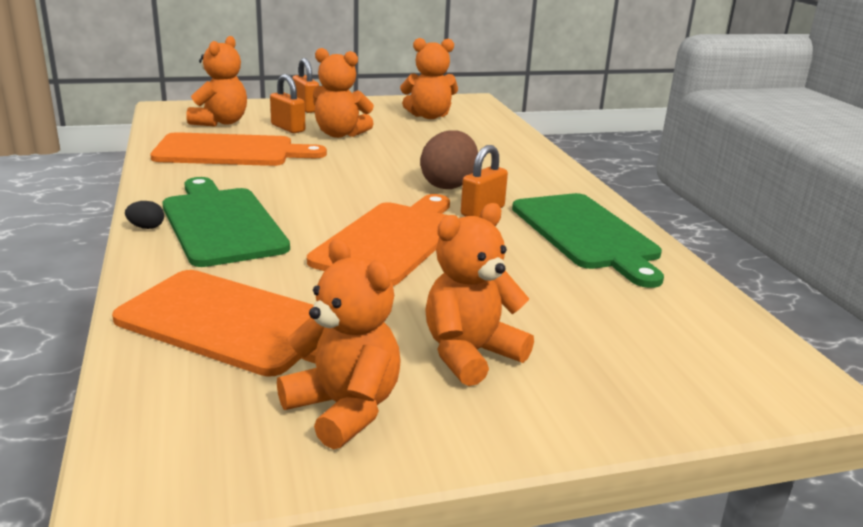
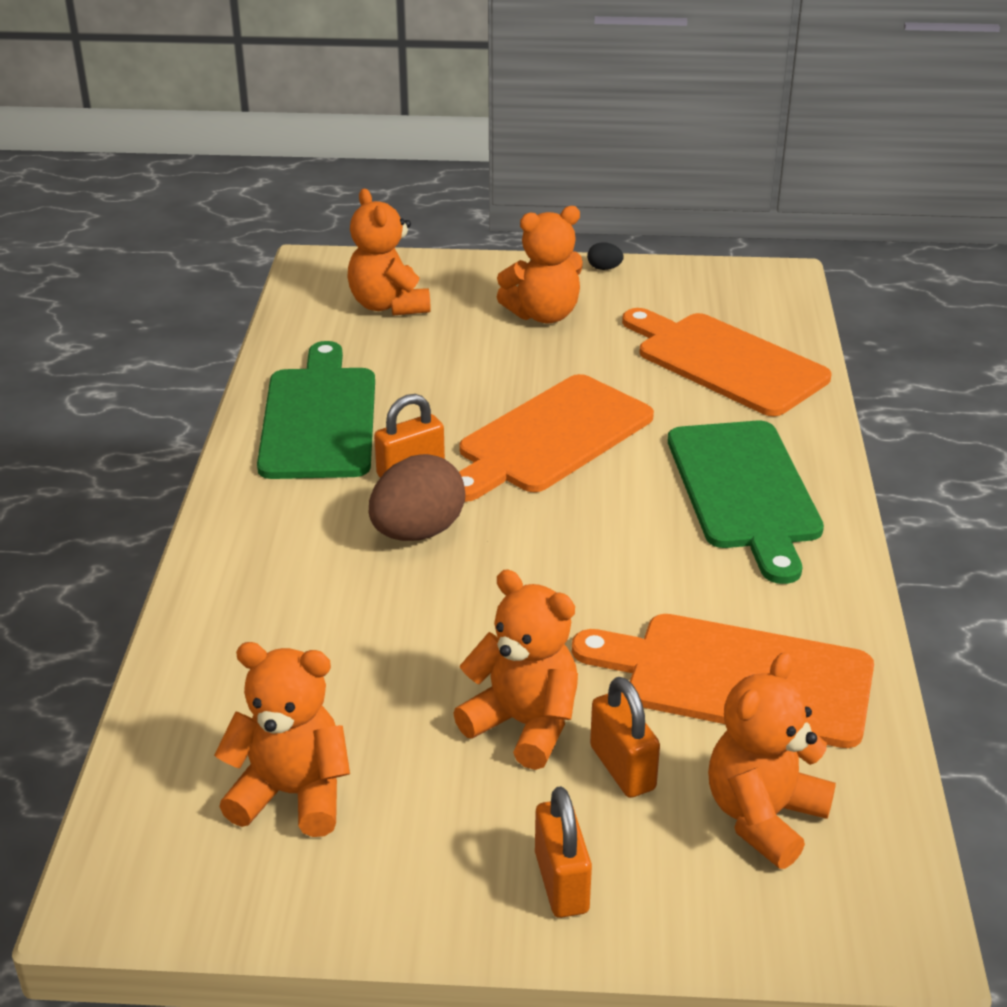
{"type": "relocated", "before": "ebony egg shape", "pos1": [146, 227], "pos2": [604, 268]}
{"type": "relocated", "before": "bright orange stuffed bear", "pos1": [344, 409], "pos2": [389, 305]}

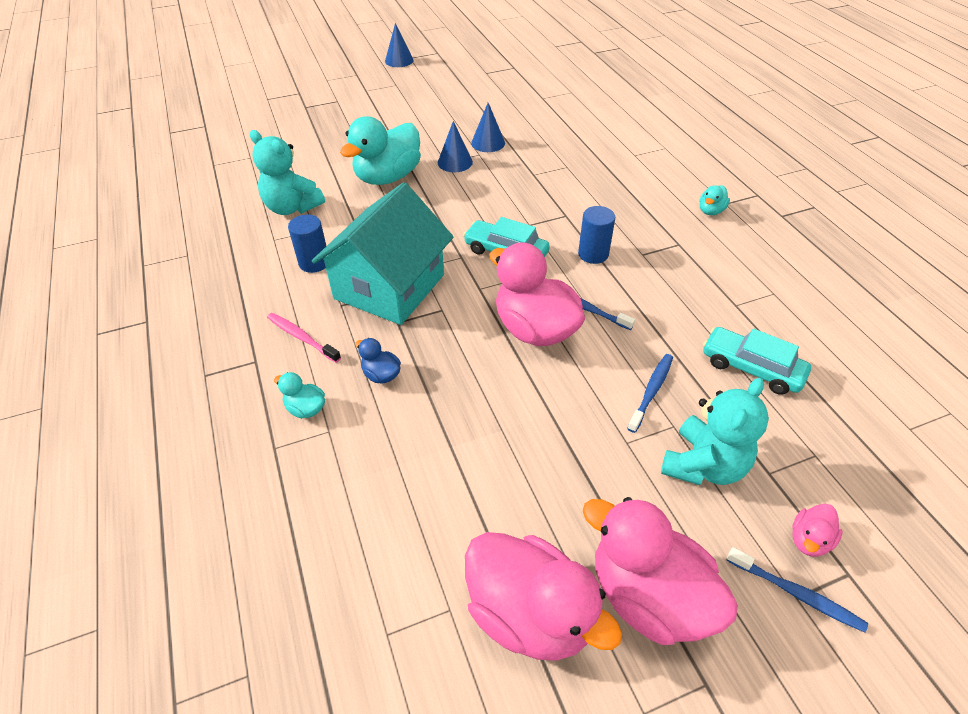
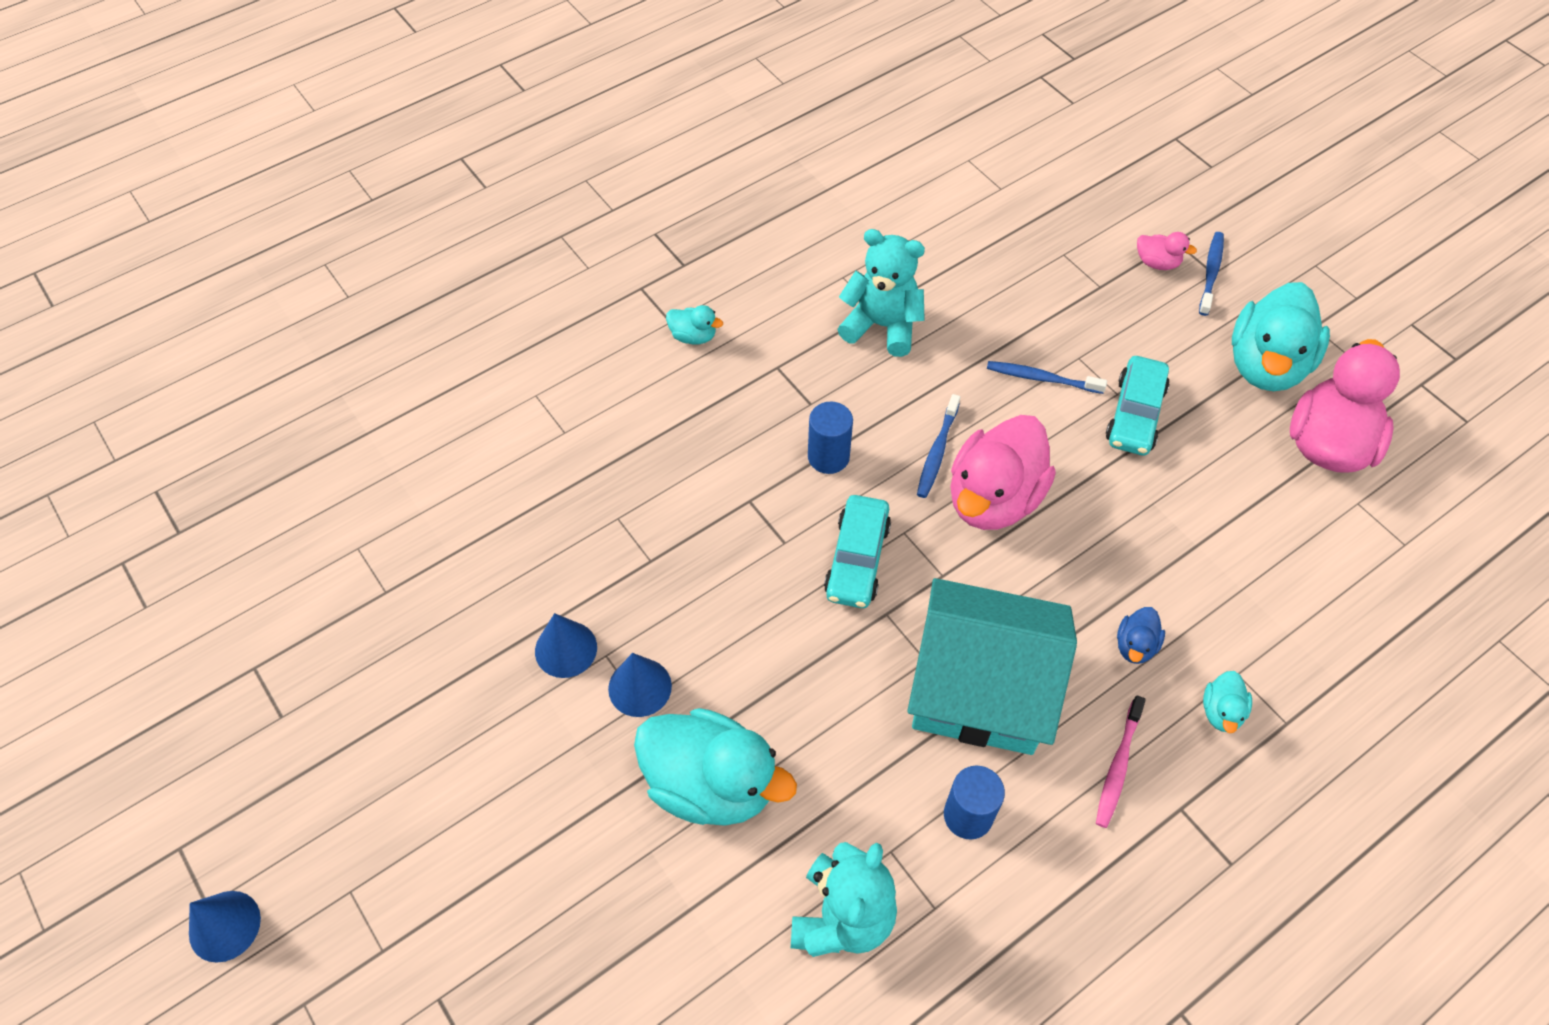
{"type": "relocated", "before": "aqua stuffed bear", "pos1": [703, 465], "pos2": [882, 326]}
{"type": "relocated", "before": "aqua toy car", "pos1": [751, 368], "pos2": [1135, 414]}
{"type": "colour", "before": "rosy duck", "after": "aqua duck", "pos1": [648, 596], "pos2": [1266, 365]}

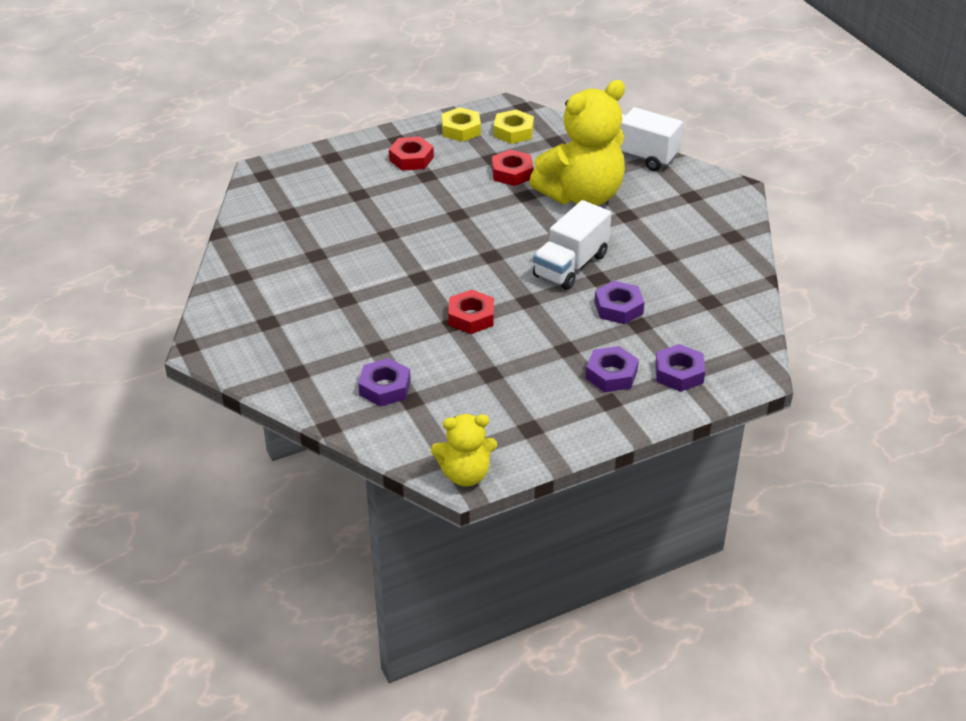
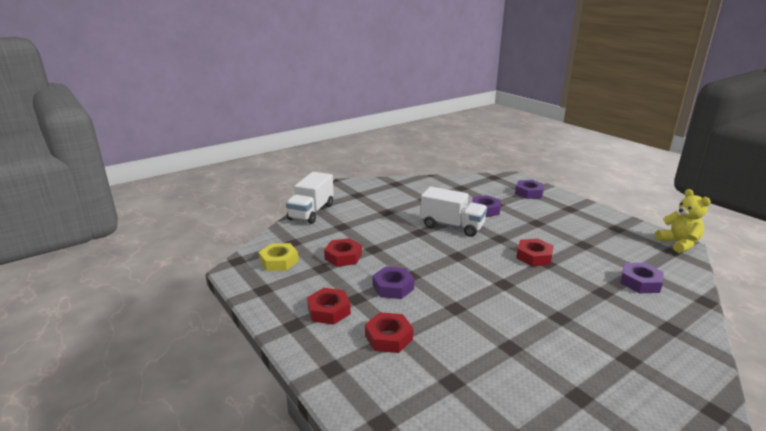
{"type": "missing", "before": "golden hex nut", "pos1": [461, 129]}
{"type": "missing", "before": "golden stuffed bear", "pos1": [582, 195]}
{"type": "appeared", "after": "red hex nut", "pos2": [388, 337]}
{"type": "relocated", "before": "purple hex nut", "pos1": [611, 374], "pos2": [393, 287]}

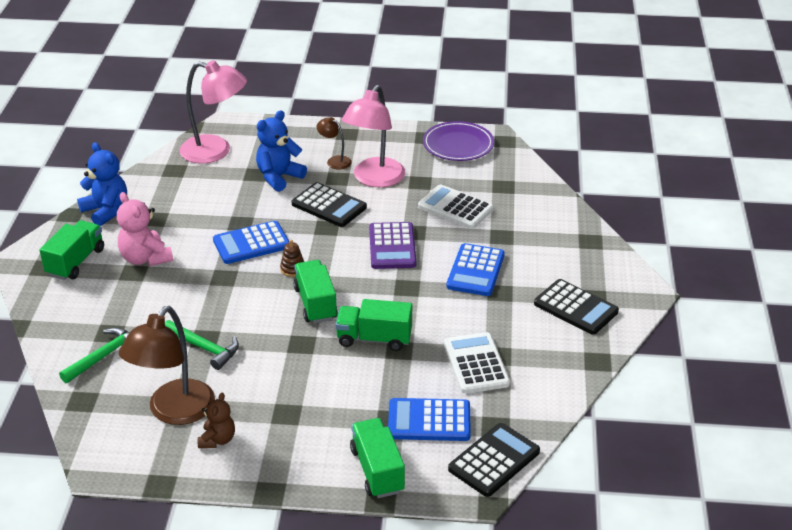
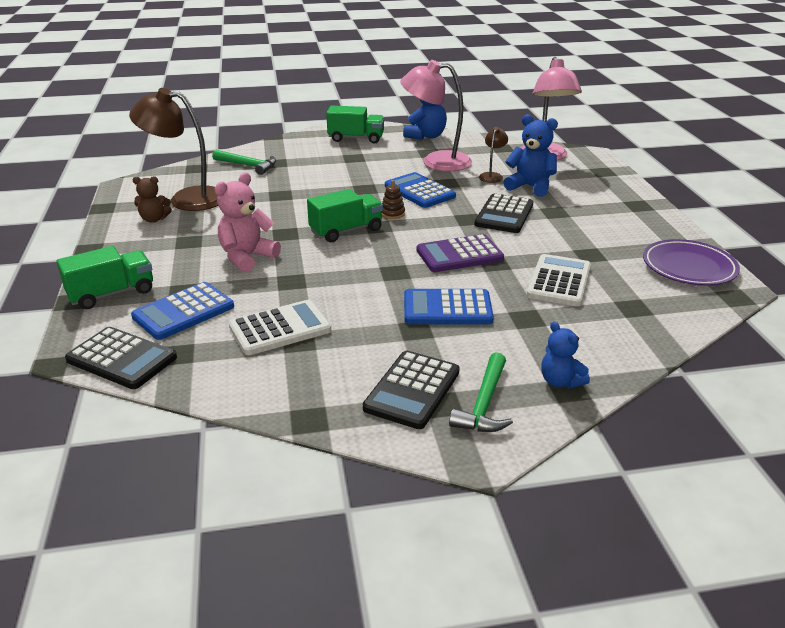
{"type": "missing", "before": "leaf-green lorry", "pos1": [374, 339]}
{"type": "appeared", "after": "blue stuffed bear", "pos2": [560, 381]}
{"type": "relocated", "before": "rosy stuffed bear", "pos1": [145, 258], "pos2": [247, 257]}
{"type": "relocated", "before": "leaf-green hammer", "pos1": [204, 348], "pos2": [484, 404]}
{"type": "relocated", "before": "russet desk lamp", "pos1": [334, 161], "pos2": [492, 176]}
{"type": "relocated", "before": "rosy desk lamp", "pos1": [374, 179], "pos2": [436, 162]}
{"type": "spun", "before": "blue adding machine", "pos1": [429, 421], "pos2": [183, 312], "turn": -120}

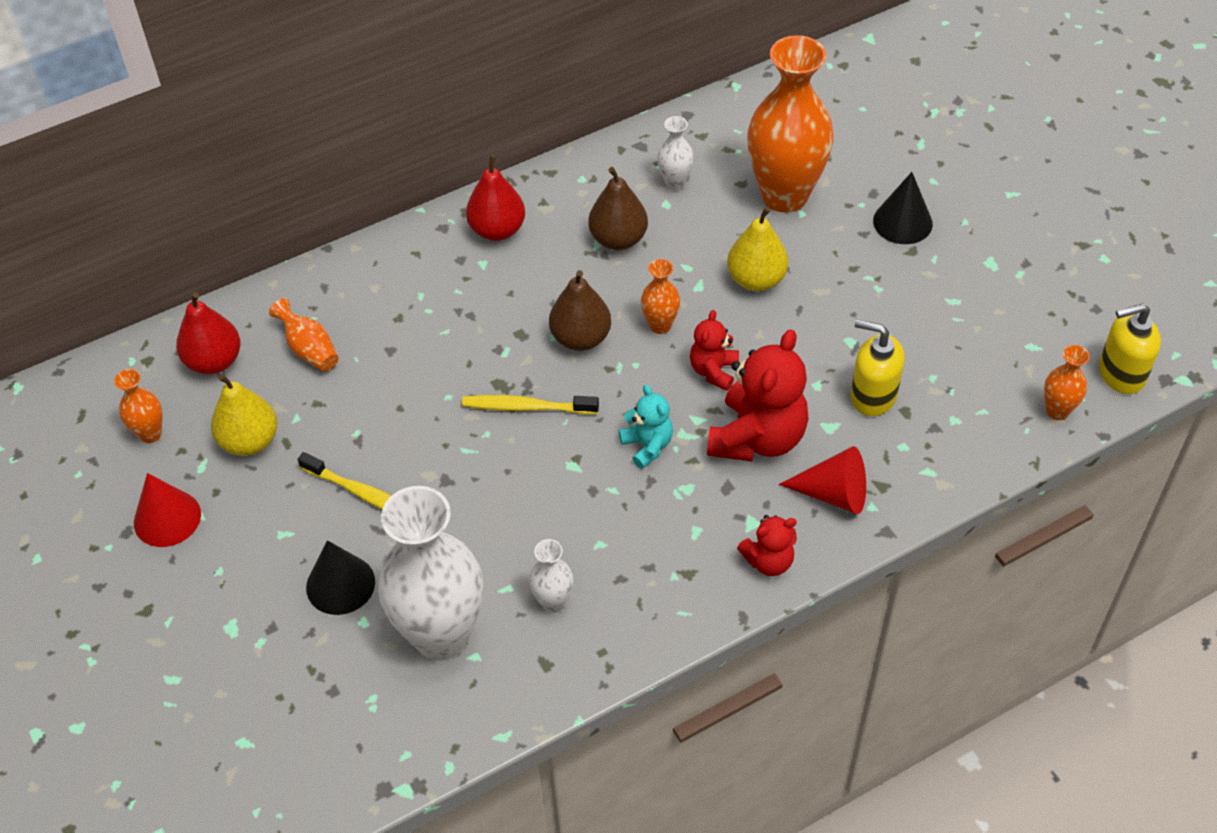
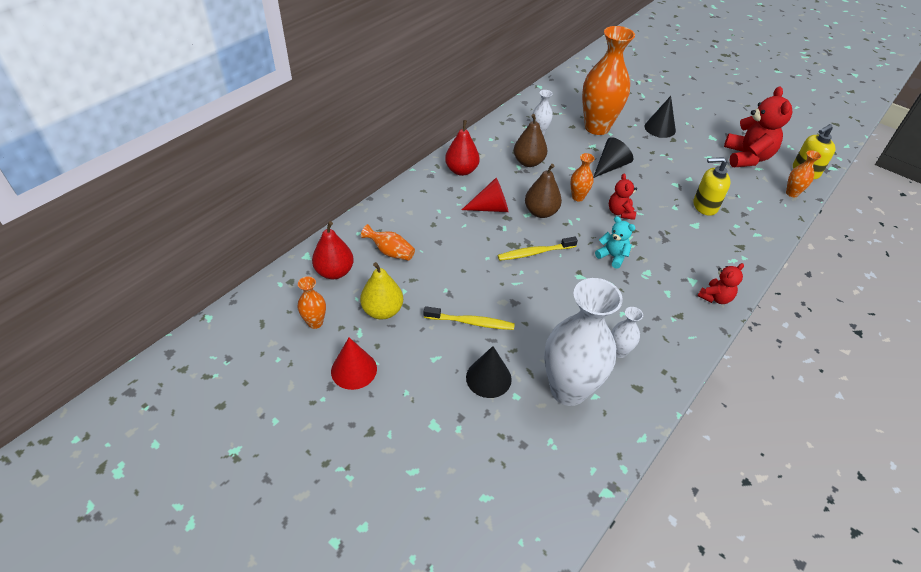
{"type": "relocated", "before": "red stuffed bear", "pos1": [757, 438], "pos2": [747, 157]}
{"type": "relocated", "before": "red cone", "pos1": [833, 494], "pos2": [490, 208]}
{"type": "exchanged", "before": "golden toy pear", "after": "ebony cone", "pos1": [756, 280], "pos2": [610, 166]}

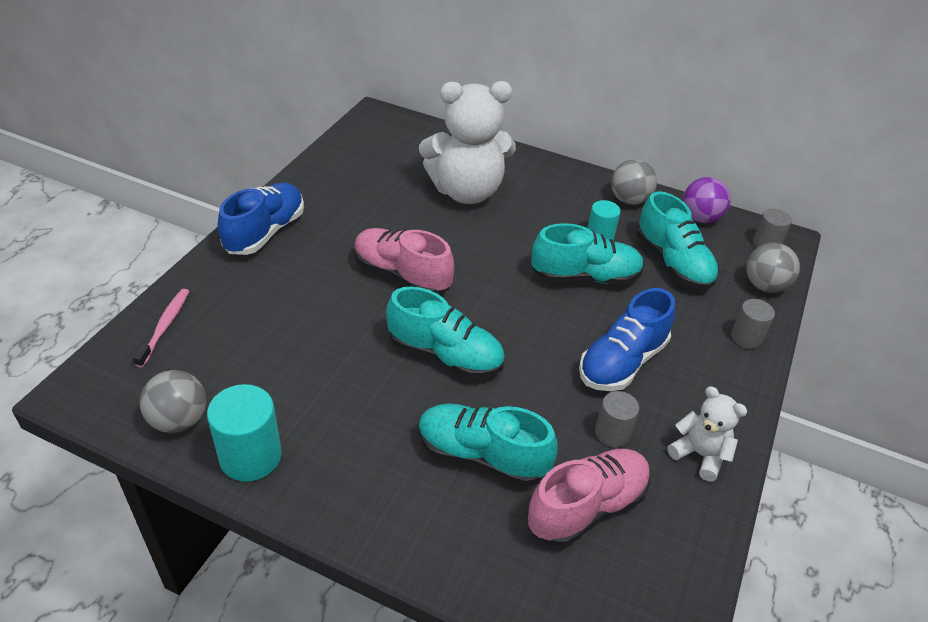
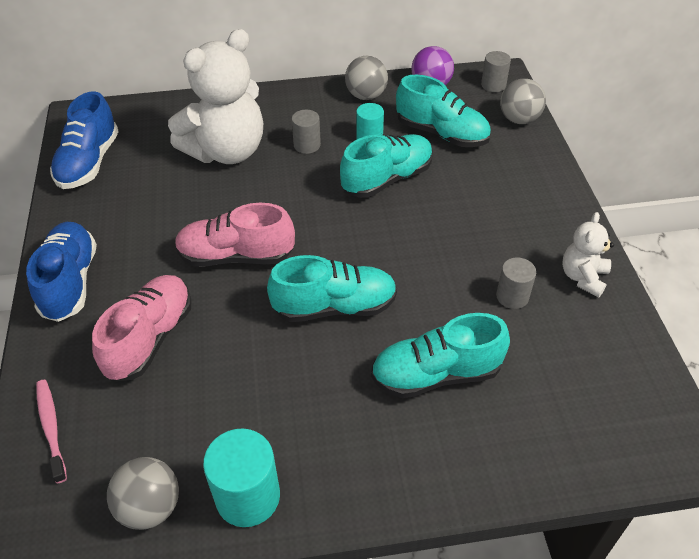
{"type": "relocated", "before": "rosy lace-up shoe", "pos1": [586, 507], "pos2": [150, 338]}
{"type": "relocated", "before": "blue lace-up shoe", "pos1": [622, 362], "pos2": [89, 162]}
{"type": "relocated", "before": "grey solid cylinder", "pos1": [746, 337], "pos2": [307, 145]}
{"type": "spun", "before": "pure white stuffed bear", "pos1": [700, 455], "pos2": [583, 277], "turn": -75}

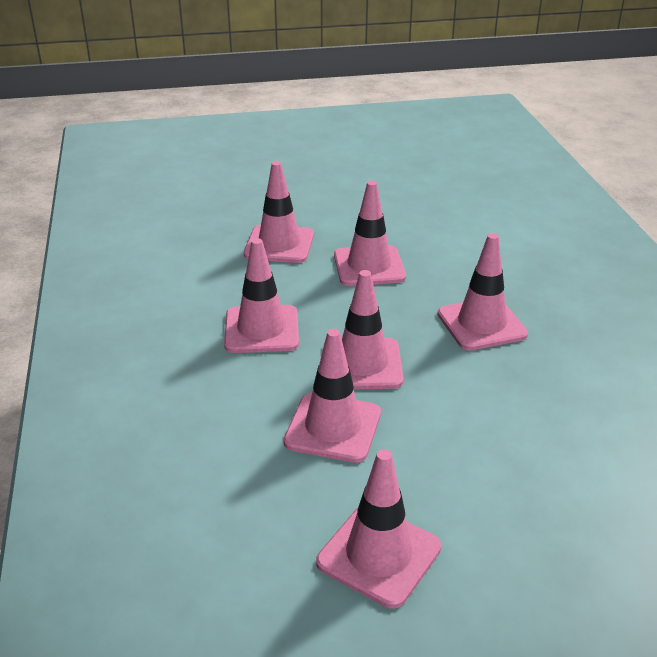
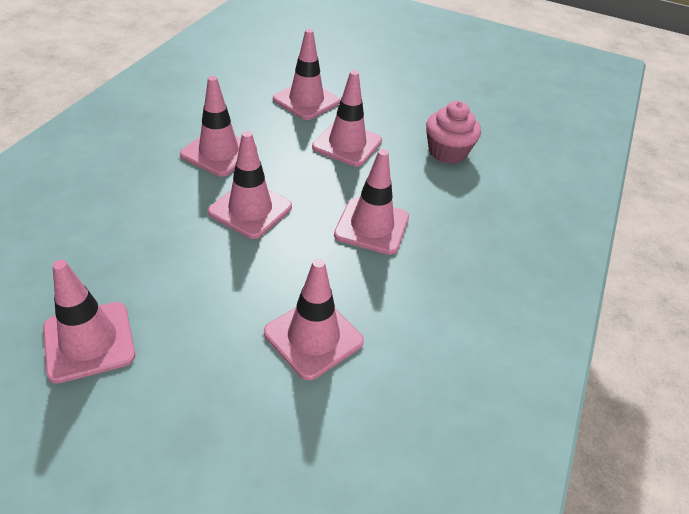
{"type": "appeared", "after": "rosy cupcake", "pos2": [447, 152]}
{"type": "relocated", "before": "rosy safety cone", "pos1": [333, 428], "pos2": [313, 337]}

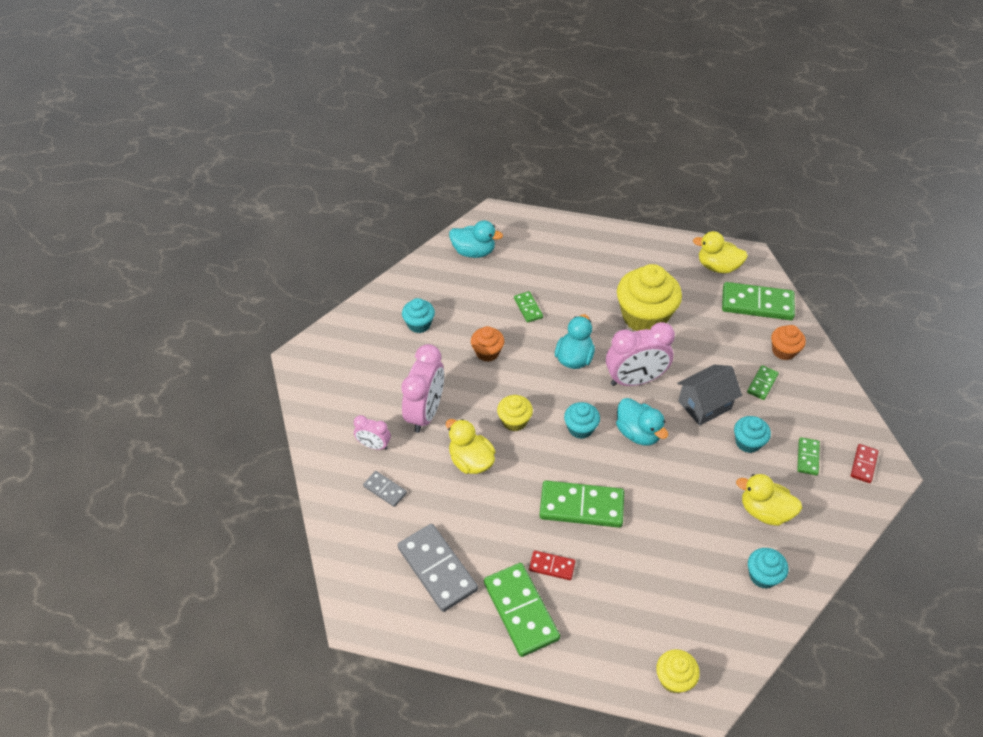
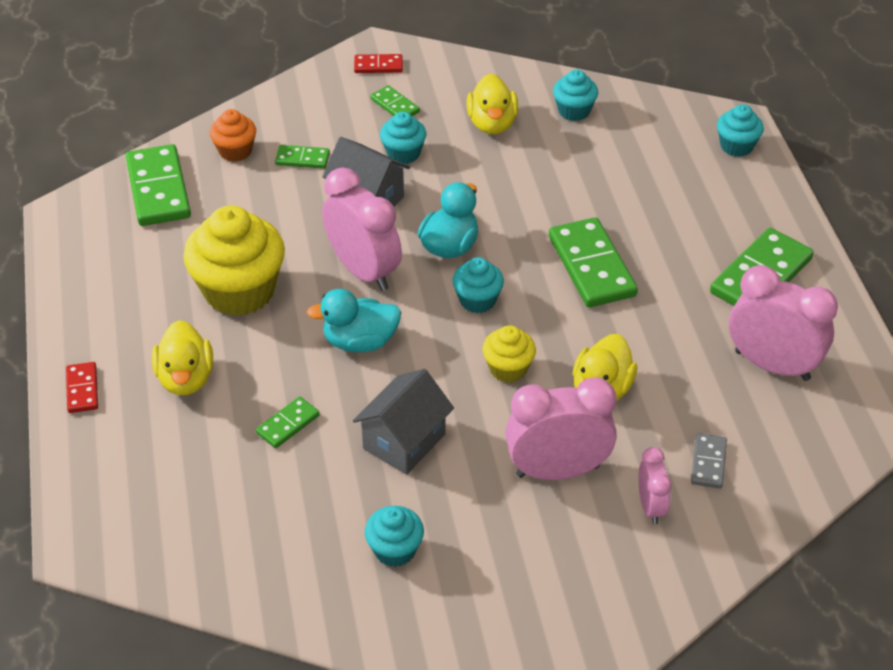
{"type": "missing", "before": "aqua duck", "pos1": [473, 252]}
{"type": "relocated", "before": "red domino tile", "pos1": [552, 566], "pos2": [82, 389]}
{"type": "relocated", "before": "golden duck", "pos1": [717, 267], "pos2": [186, 378]}
{"type": "exchanged", "before": "grey domino tile", "after": "rosy bedside clock", "pos1": [437, 569], "pos2": [772, 365]}
{"type": "exchanged", "before": "bright orange cupcake", "after": "grey house", "pos1": [487, 352], "pos2": [404, 441]}
{"type": "colour", "before": "golden cupcake", "after": "aqua cupcake", "pos1": [674, 679], "pos2": [736, 146]}
{"type": "spun", "before": "leaf-green domino tile", "pos1": [808, 457], "pos2": [395, 105], "turn": 60}

